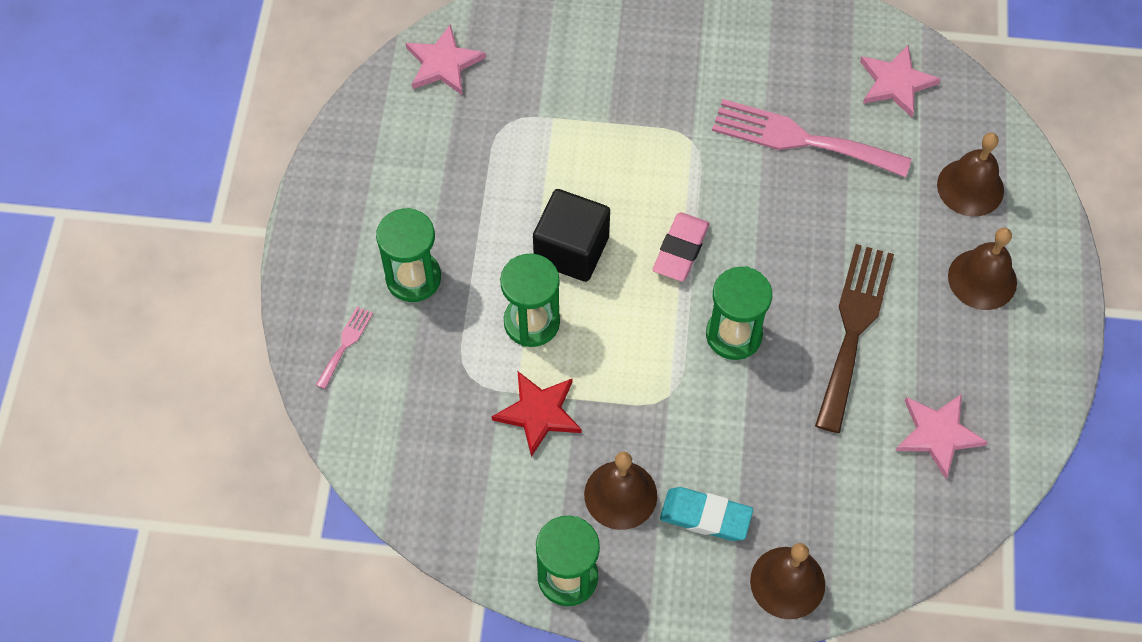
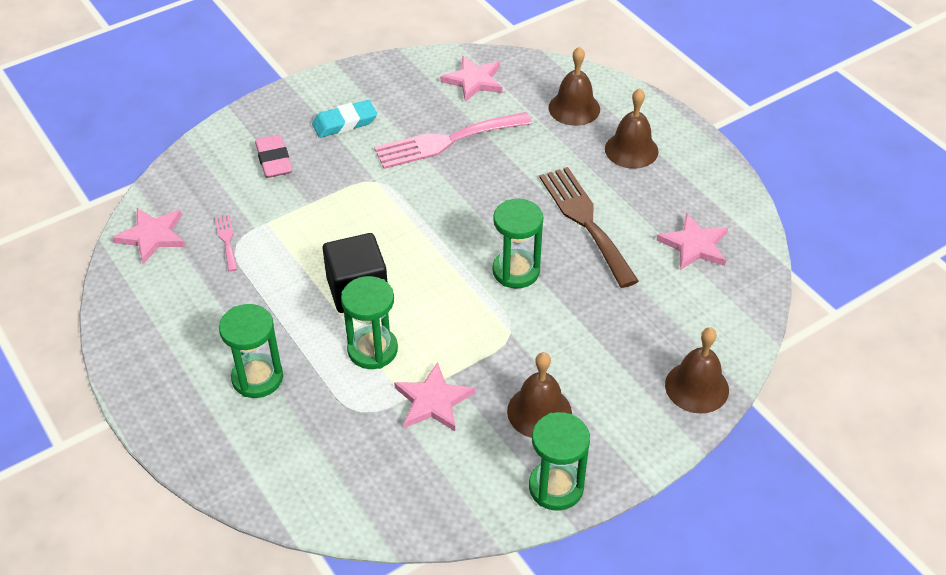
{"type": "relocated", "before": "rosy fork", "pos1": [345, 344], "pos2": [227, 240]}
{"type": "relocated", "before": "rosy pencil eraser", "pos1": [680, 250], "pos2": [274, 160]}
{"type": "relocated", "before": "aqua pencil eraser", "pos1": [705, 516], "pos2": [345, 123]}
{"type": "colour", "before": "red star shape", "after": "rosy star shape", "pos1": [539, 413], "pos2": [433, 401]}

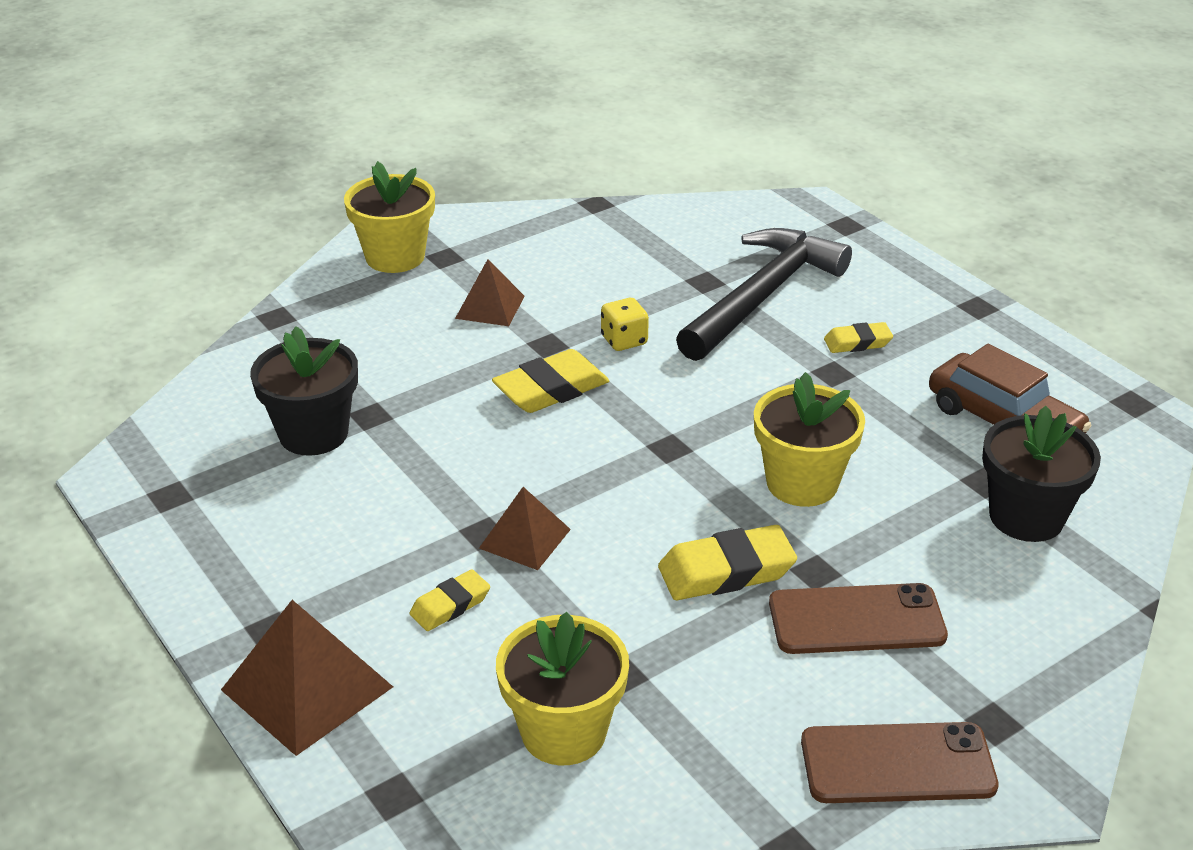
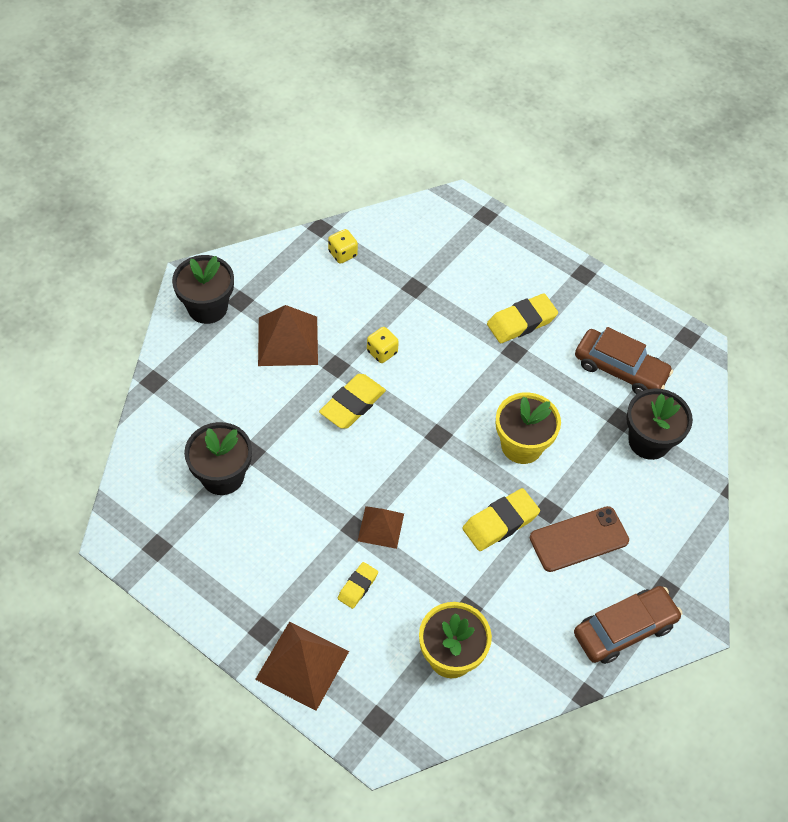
{"type": "missing", "before": "ebony hammer", "pos1": [763, 296]}
{"type": "appeared", "after": "golden game die", "pos2": [342, 254]}
{"type": "exchanged", "before": "russet mobile phone", "after": "russet toy car", "pos1": [897, 764], "pos2": [624, 629]}
{"type": "colour", "before": "golden potted plant", "after": "ebony potted plant", "pos1": [395, 257], "pos2": [207, 307]}
{"type": "size", "before": "russet pyramid", "pos1": [490, 307], "pos2": [287, 341], "scale": 1.62}
{"type": "size", "before": "golden pencil eraser", "pos1": [857, 342], "pos2": [521, 322], "scale": 1.68}

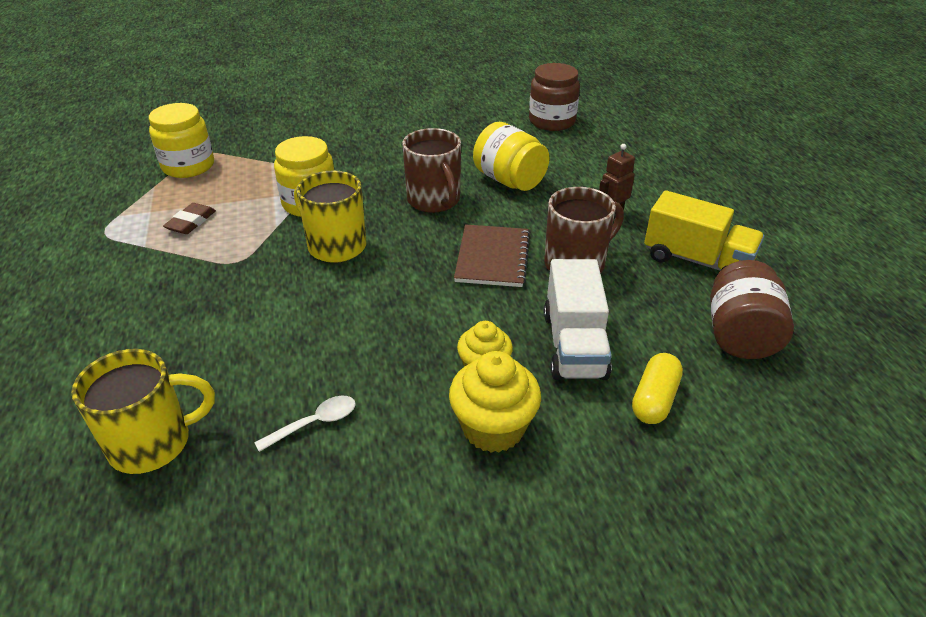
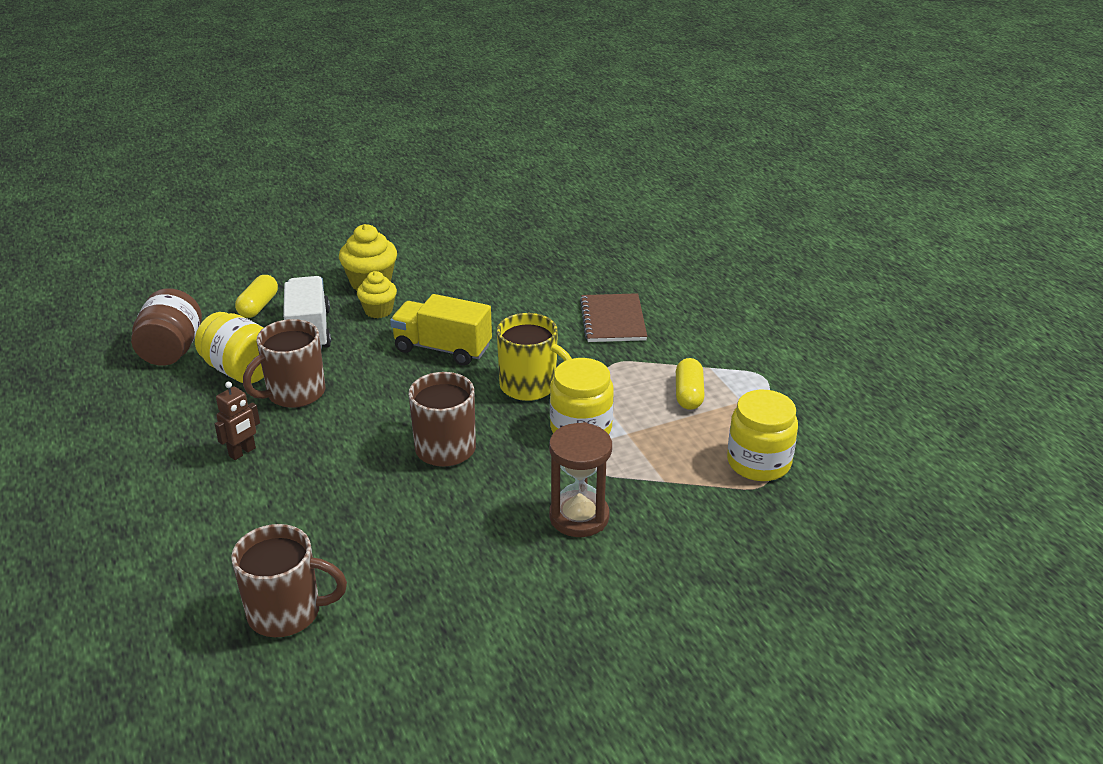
{"type": "missing", "before": "golden coffee mug", "pos1": [153, 443]}
{"type": "missing", "before": "pure white tablespoon", "pos1": [314, 423]}
{"type": "appeared", "after": "russet hourglass", "pos2": [579, 517]}
{"type": "relocated", "before": "russet notebook", "pos1": [492, 257], "pos2": [613, 320]}
{"type": "relocated", "before": "golden jam jar", "pos1": [509, 180], "pos2": [241, 370]}
{"type": "relocated", "before": "golden lorry", "pos1": [697, 260], "pos2": [442, 348]}
{"type": "exchanged", "before": "russet pencil eraser", "after": "golden pill shape", "pos1": [191, 222], "pos2": [688, 394]}
{"type": "exchanged", "before": "russet jam jar", "after": "russet coffee mug", "pos1": [552, 121], "pos2": [287, 612]}

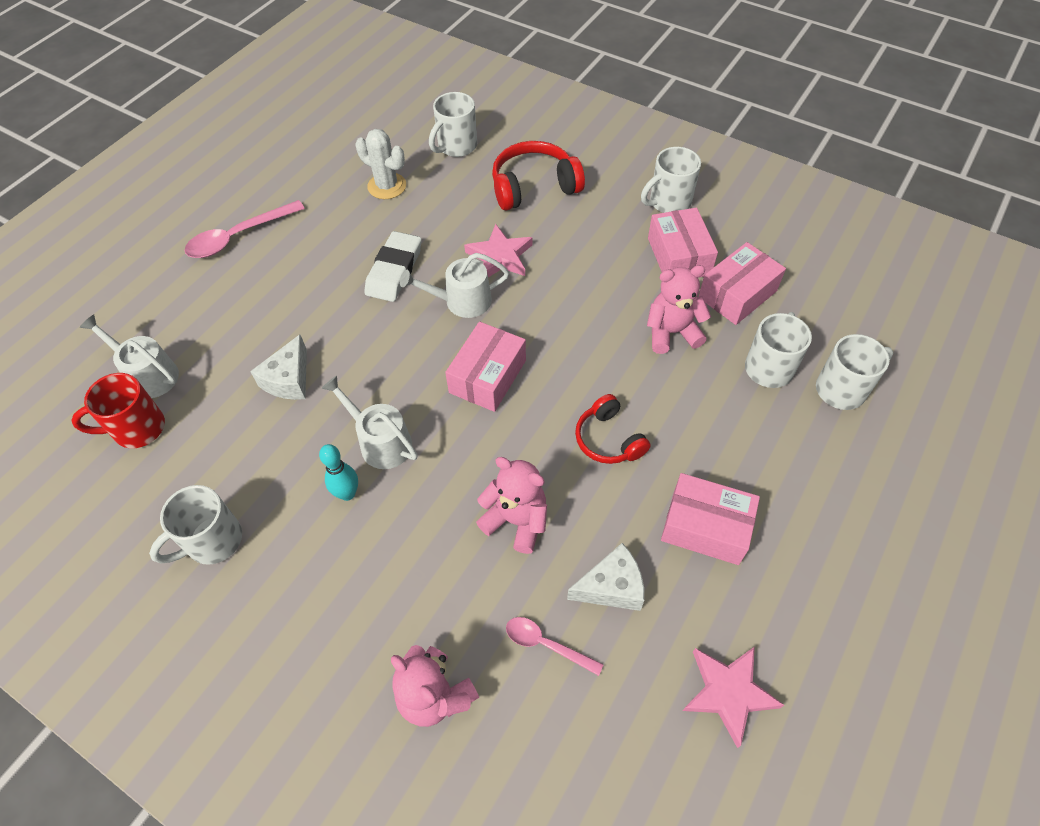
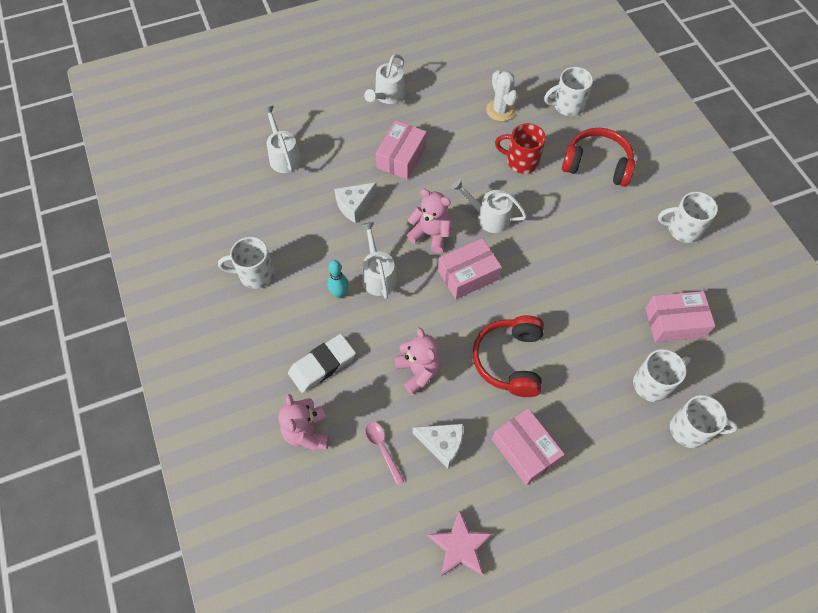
{"type": "missing", "before": "rosy star shape", "pos1": [500, 256]}
{"type": "relocated", "before": "red coffee mug", "pos1": [137, 429], "pos2": [521, 161]}
{"type": "relocated", "before": "pure white pencil eraser", "pos1": [394, 270], "pos2": [322, 365]}
{"type": "relocated", "before": "rosy stuffed bear", "pos1": [671, 332], "pos2": [431, 234]}
{"type": "relocated", "before": "rosy parcel", "pos1": [678, 256], "pos2": [401, 157]}
{"type": "exchanged", "before": "rosy tablespoon", "after": "pure white watering can", "pos1": [238, 237], "pos2": [388, 95]}
{"type": "size", "before": "red over-ear headphones", "pos1": [608, 439], "pos2": [509, 360], "scale": 1.56}

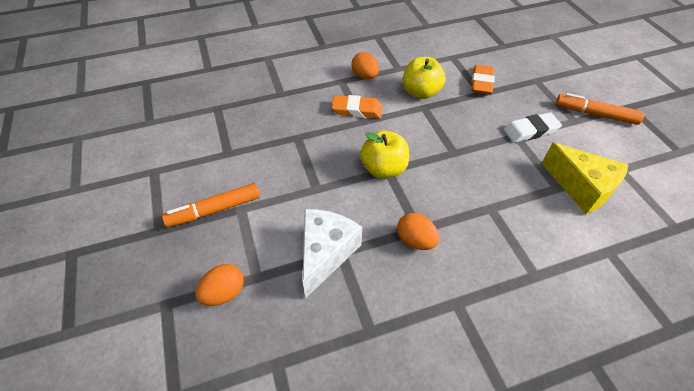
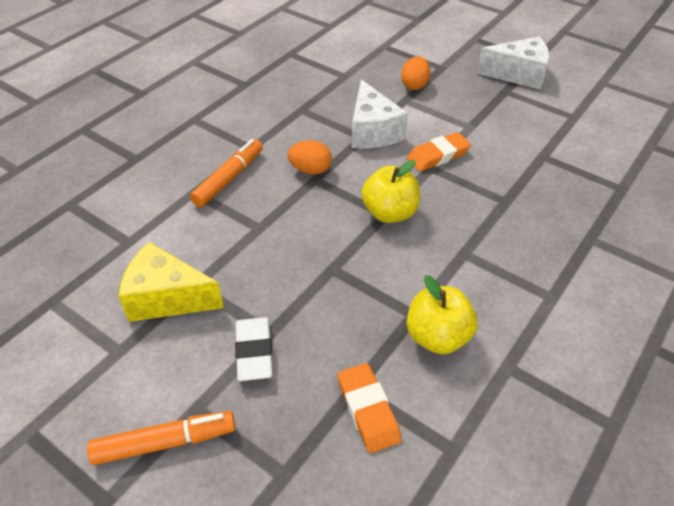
{"type": "missing", "before": "bright orange egg shape", "pos1": [365, 76]}
{"type": "appeared", "after": "pure white piece of cheese", "pos2": [518, 74]}
{"type": "relocated", "before": "bright orange felt pen", "pos1": [214, 210], "pos2": [229, 178]}
{"type": "relocated", "before": "bright orange pencil eraser", "pos1": [357, 110], "pos2": [438, 156]}
{"type": "spun", "before": "pure white pencil eraser", "pos1": [530, 130], "pos2": [254, 352], "turn": -45}

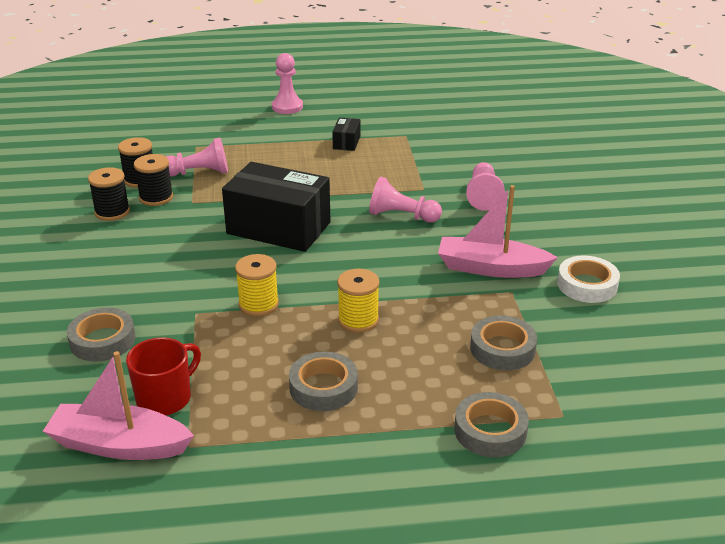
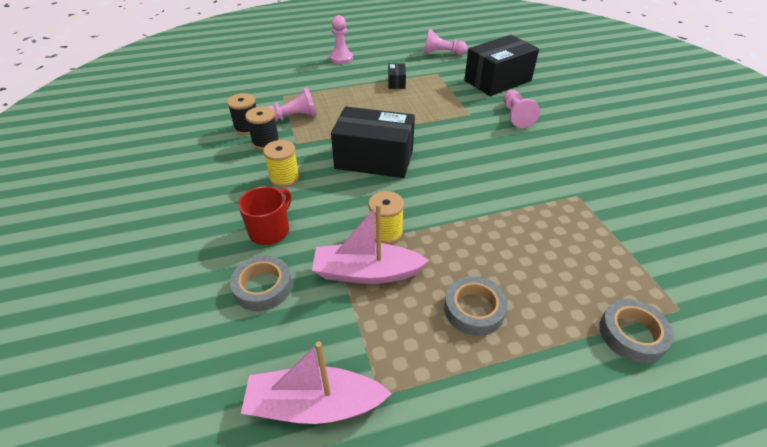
{"type": "missing", "before": "ebony bobbin", "pos1": [112, 212]}
{"type": "missing", "before": "grey tape", "pos1": [502, 349]}
{"type": "missing", "before": "pure white tape", "pos1": [587, 285]}
{"type": "appeared", "after": "ebony parcel", "pos2": [497, 80]}
{"type": "relocated", "before": "red coffee mug", "pos1": [165, 398], "pos2": [270, 230]}
{"type": "relocated", "before": "golden bobbin", "pos1": [358, 320], "pos2": [284, 178]}
{"type": "relocated", "before": "rosy chess pawn", "pos1": [401, 216], "pos2": [442, 53]}
{"type": "relocated", "before": "rosy sailboat", "pos1": [491, 268], "pos2": [366, 273]}

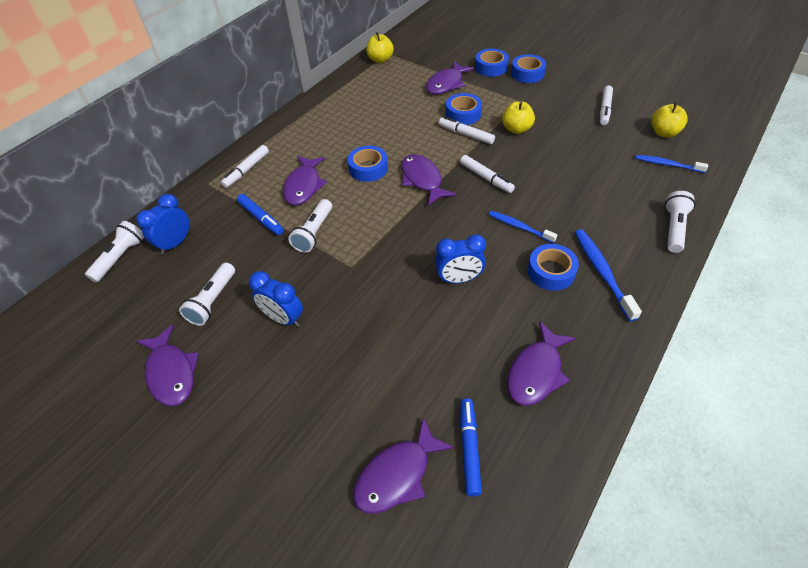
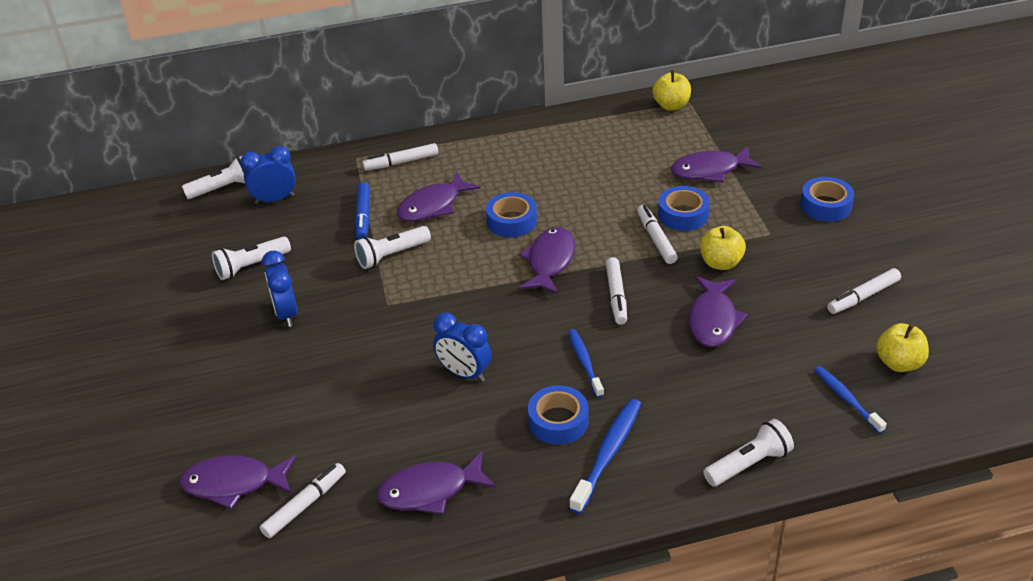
{"type": "missing", "before": "blue tape", "pos1": [491, 67]}
{"type": "relocated", "before": "purple toy fish", "pos1": [171, 372], "pos2": [713, 320]}
{"type": "colour", "before": "blue felt pen", "after": "pure white felt pen", "pos1": [469, 448], "pos2": [305, 505]}

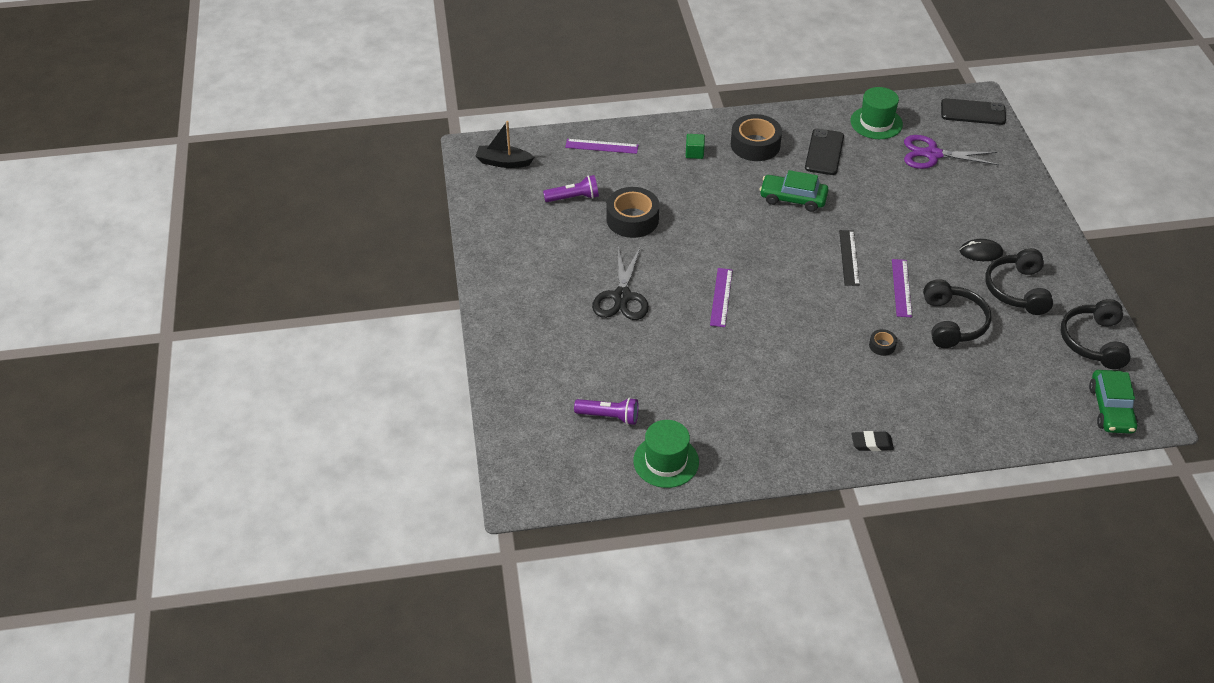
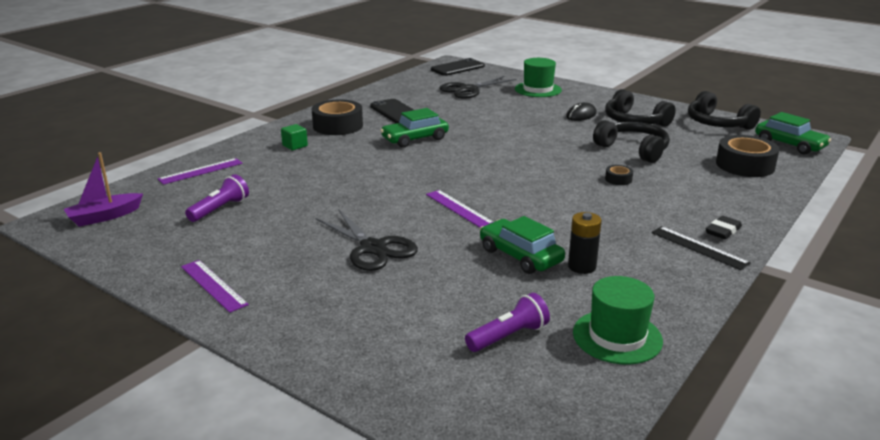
{"type": "appeared", "after": "leaf-green toy car", "pos2": [520, 256]}
{"type": "appeared", "after": "ebony power cell", "pos2": [582, 267]}
{"type": "relocated", "before": "ebony tape", "pos1": [632, 219], "pos2": [745, 165]}
{"type": "relocated", "before": "ebony measuring stick", "pos1": [849, 257], "pos2": [699, 247]}
{"type": "relocated", "before": "leaf-green tall hat", "pos1": [876, 123], "pos2": [538, 89]}
{"type": "relocated", "before": "purple measuring stick", "pos1": [901, 288], "pos2": [213, 285]}
{"type": "colour", "before": "ebony sailboat", "after": "purple sailboat", "pos1": [503, 162], "pos2": [104, 217]}
{"type": "colour", "before": "purple pair of scissors", "after": "ebony pair of scissors", "pos1": [932, 154], "pos2": [468, 90]}

